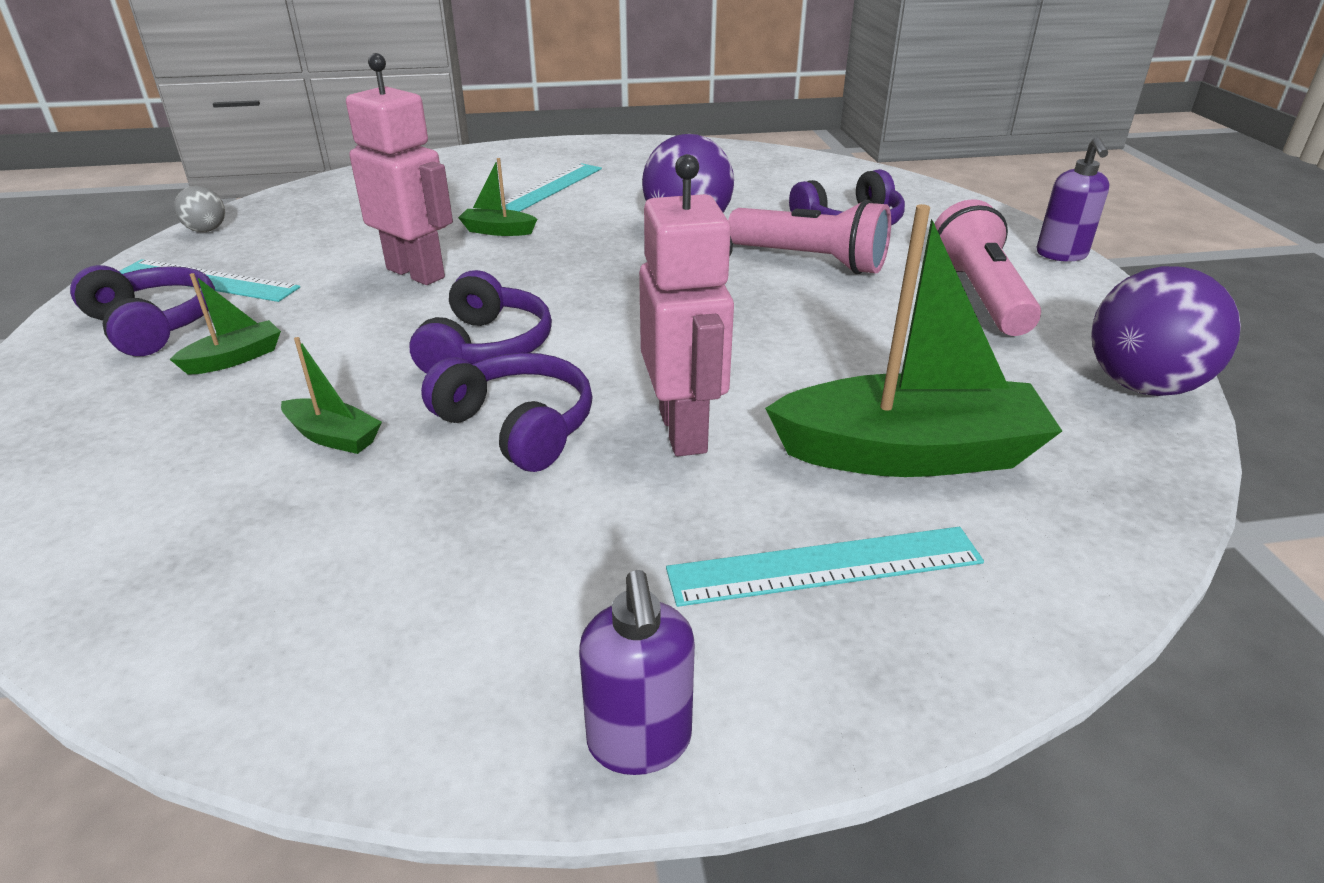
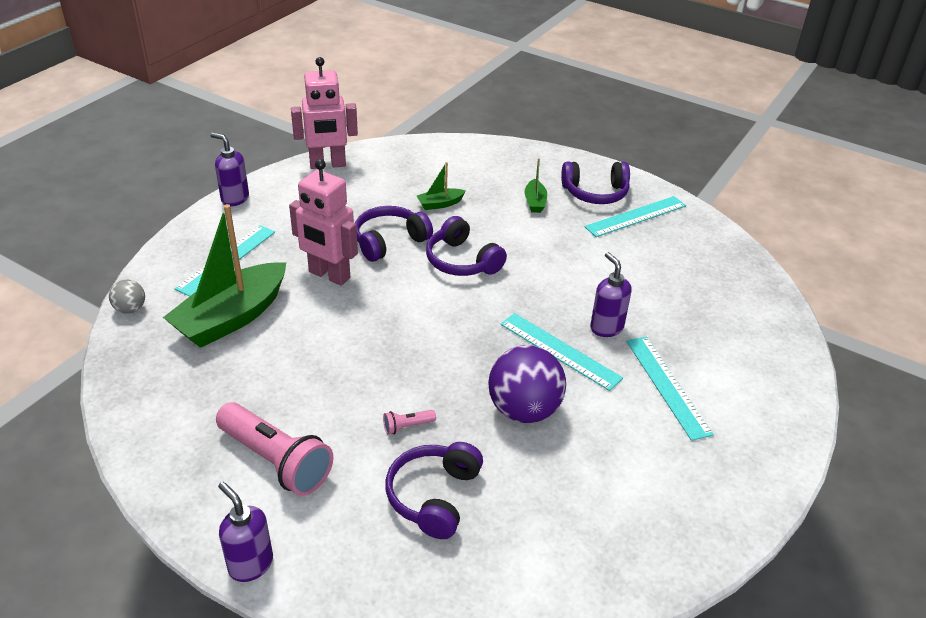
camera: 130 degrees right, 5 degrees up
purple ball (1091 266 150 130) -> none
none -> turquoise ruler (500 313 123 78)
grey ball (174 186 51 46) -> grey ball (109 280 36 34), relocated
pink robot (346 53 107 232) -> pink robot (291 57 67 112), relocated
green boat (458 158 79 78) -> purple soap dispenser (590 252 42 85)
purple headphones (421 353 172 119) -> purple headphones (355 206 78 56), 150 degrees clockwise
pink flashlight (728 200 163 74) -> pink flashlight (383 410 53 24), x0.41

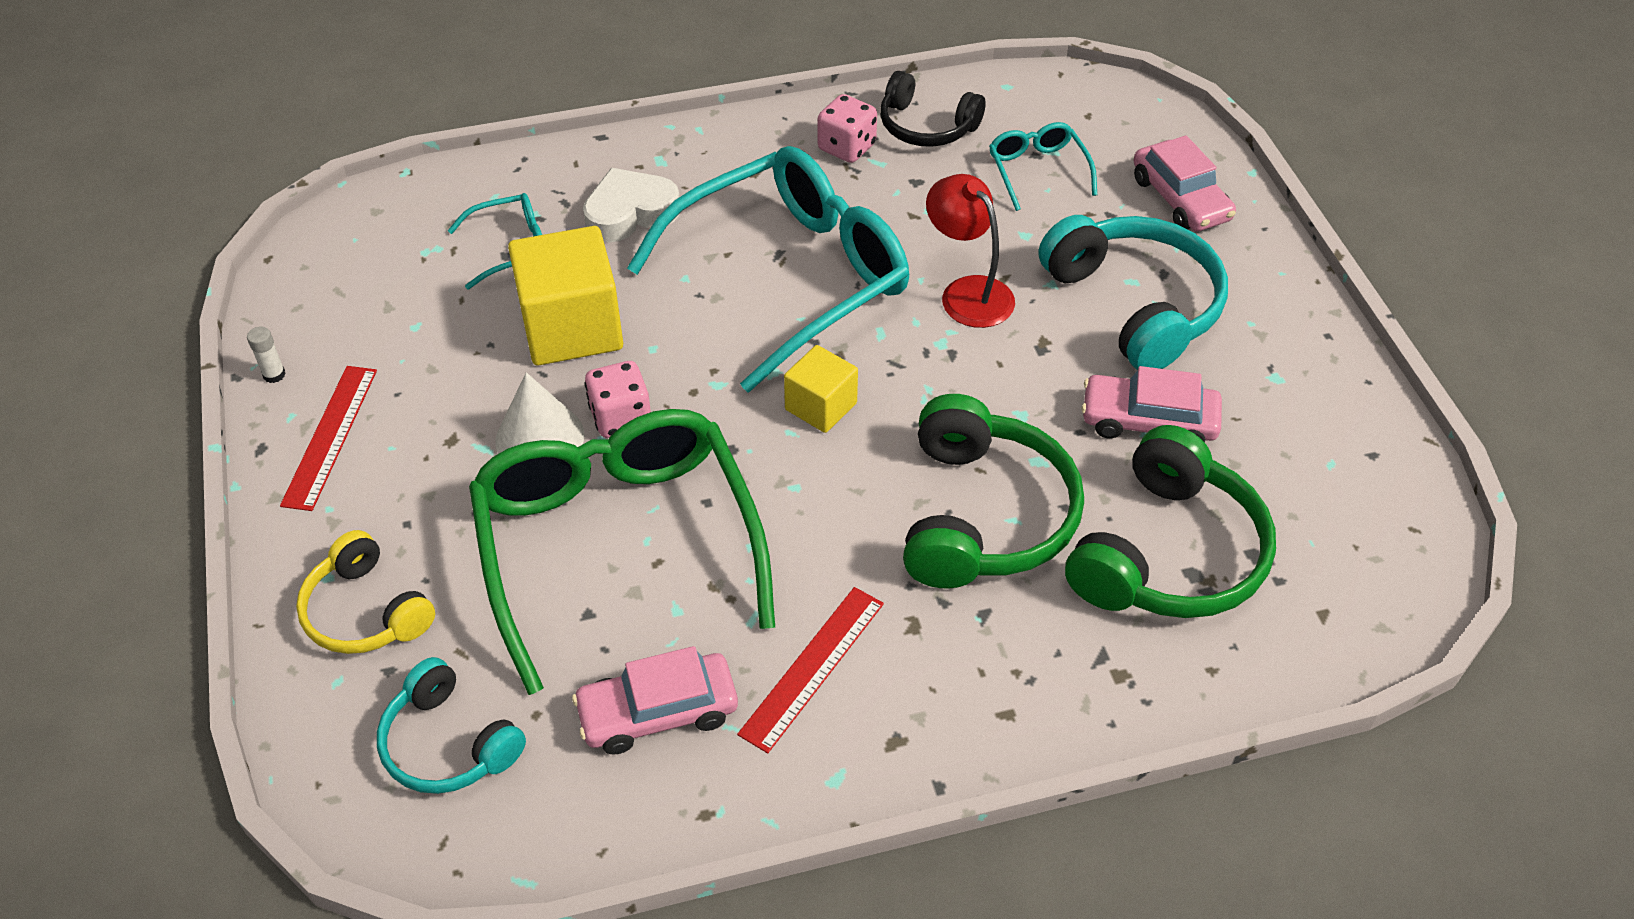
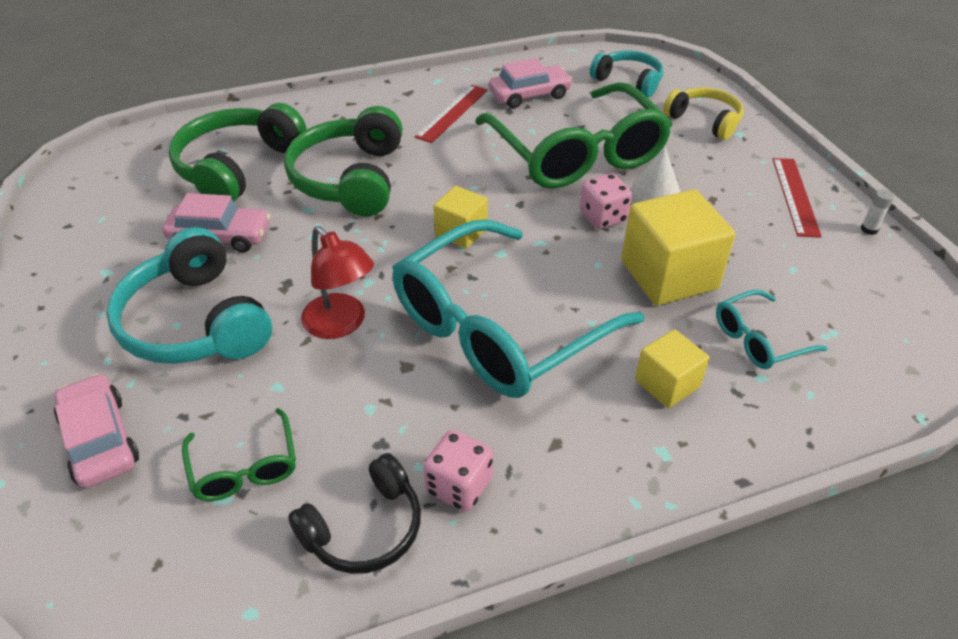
camera: 175 degrees right, 5 degrees down
white heart (583 168 97 74) -> yellow cube (635 329 74 79)
turquoise glasses (989 122 108 89) -> green glasses (182 408 114 93)
black headphones (880 71 106 76) -> black headphones (288 453 133 121), 120 degrees clockwise

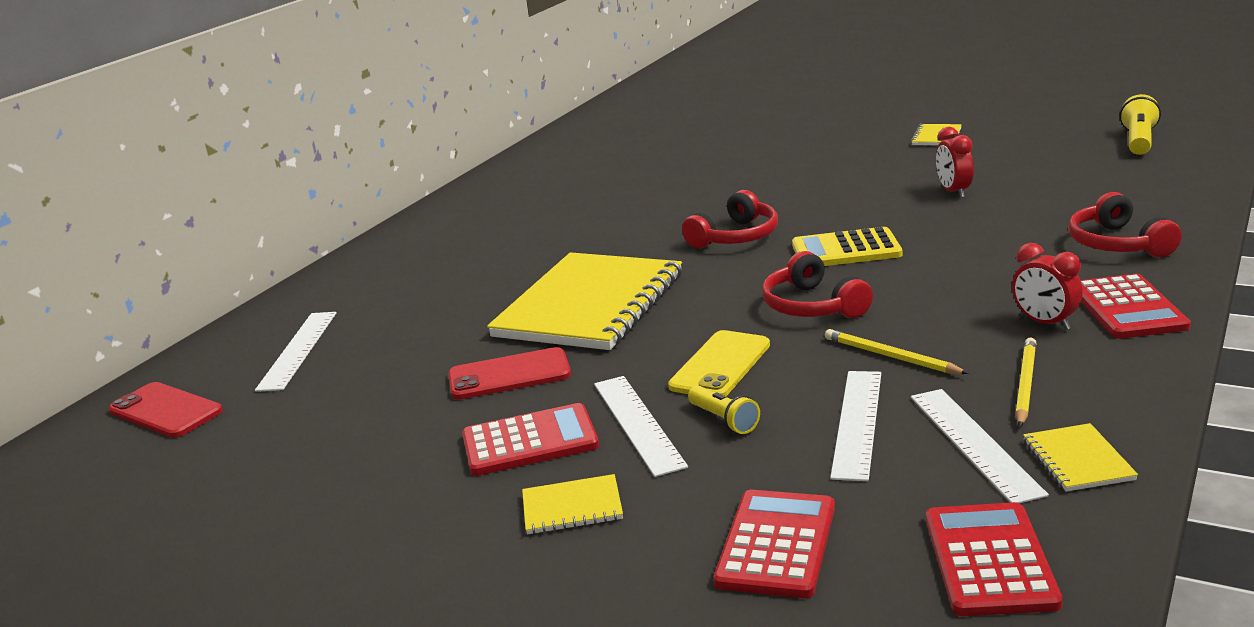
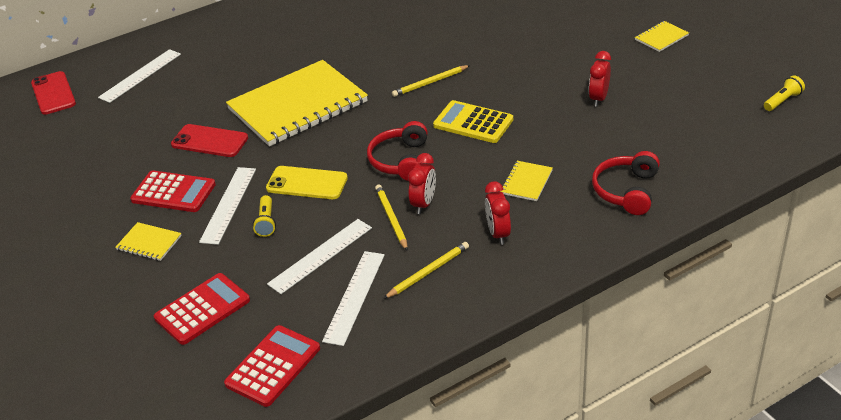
camera: 30 degrees right, 15 degrees up
red calculator (1080 274 111 65) -> none
none -> red clock (408 153 28 61)
yellow notebook (1023 423 115 69) -> yellow notebook (500 161 53 40), relocated
red headphones (682 190 96 58) -> yellow pencil (392 65 78 32)
yellow phone (668 330 102 67) -> yellow phone (266 166 82 33), 45 degrees clockwise
yellow flashlight (1120 94 41 61) -> yellow flashlight (764 75 41 36), x0.66

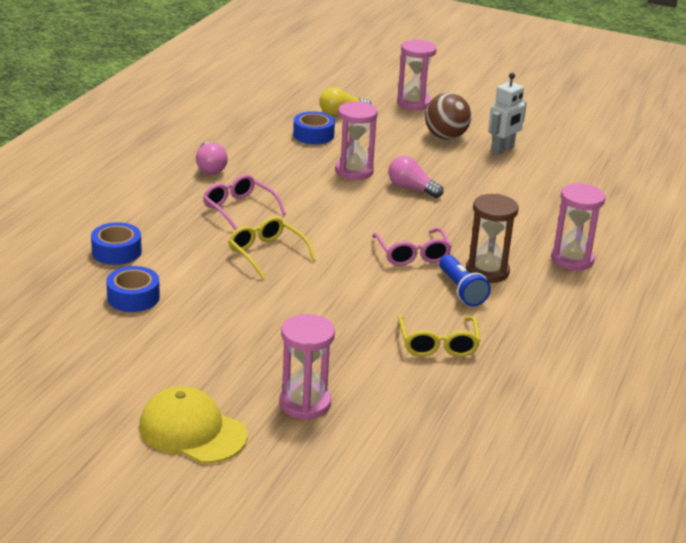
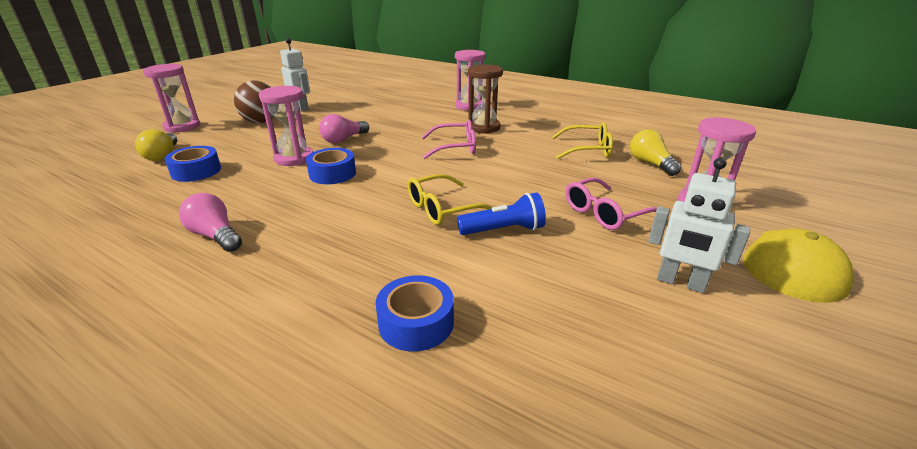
camera: 80 degrees left, 0 degrees up
none -> yellow light bulb (630 130 52 46)
none -> white robot (648 158 102 135)
blue tape (106 266 54 46) -> blue tape (306 148 50 36), relocated
pink glasses (203 175 83 55) -> pink glasses (566 178 91 52), relocated
blue flashlight (439 255 52 51) -> blue flashlight (457 192 89 43), relocated
pink light bulb (196 142 32 32) -> pink light bulb (179 193 63 59), 135 degrees counterclockwise

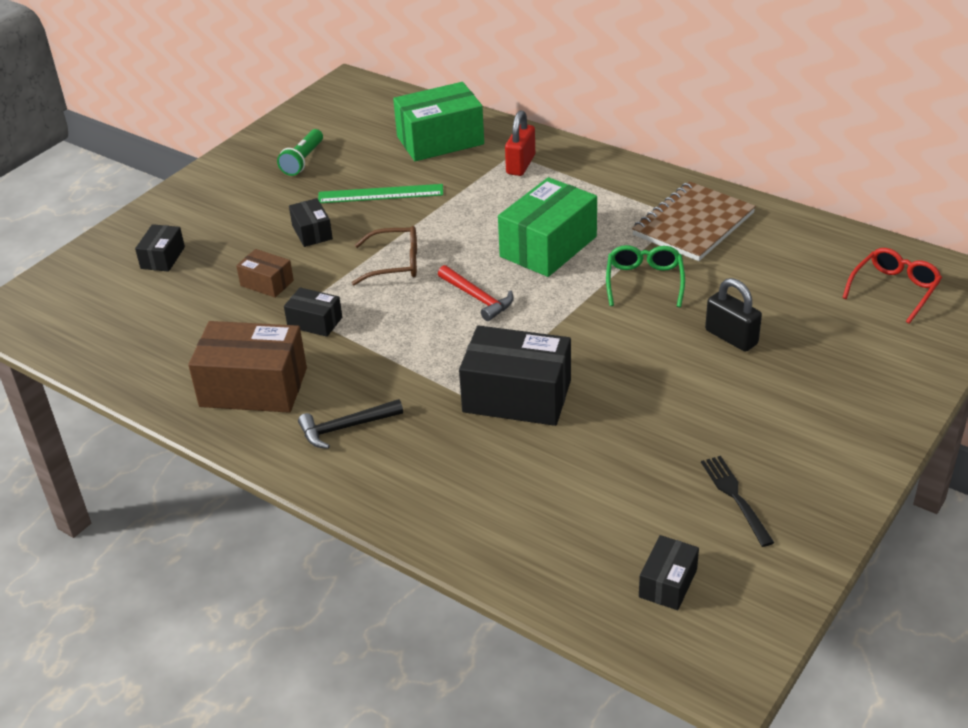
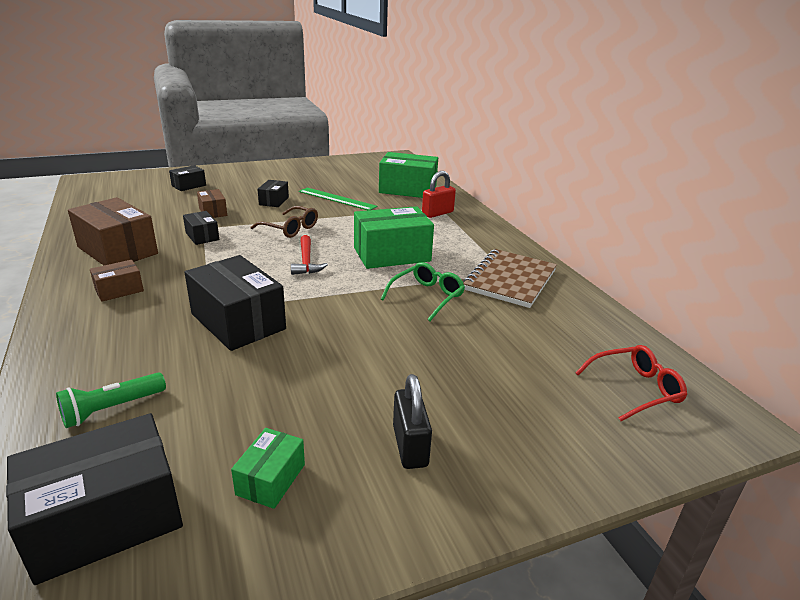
camera: 30 degrees right, 10 degrees down
green flashlight (277 129 46 47) -> green flashlight (56 373 110 55), relocated
black padlock (705 278 57 74) -> black padlock (393 374 39 95), relocated
black hammer (298 399 105 50) -> brown box (90 260 54 42)
black fork (701 456 73 91) -> green box (231 428 74 81)
brown notebook (632 181 124 80) -> brown notebook (463 249 94 59), 45 degrees counterclockwise
black box (639 535 60 75) -> black box (6 413 177 172), x1.96

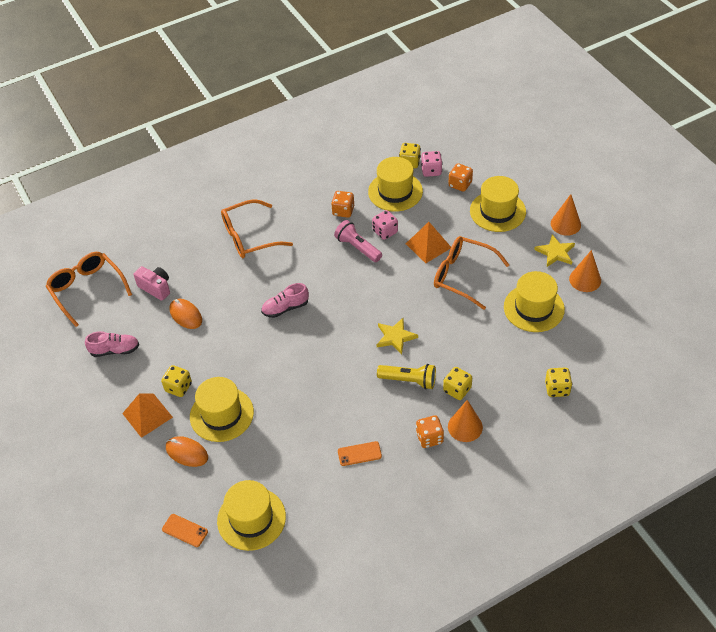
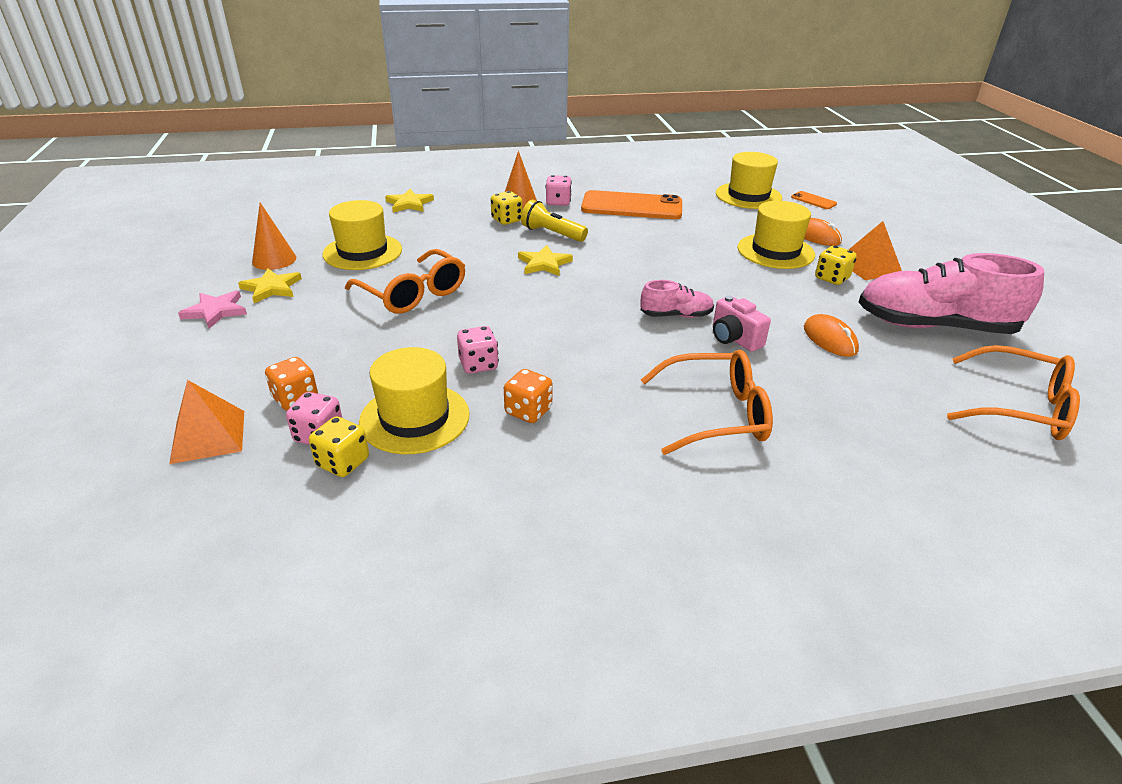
camera: 165 degrees left, 15 degrees down
pink flashlight (334 220 48 42) -> none
yellow hat (470 176 56 56) -> none
pink camera (134 266 36 35) -> pink camera (713 295 58 57), relocated
orange pyramid (406 222 45 41) -> orange pyramid (169 380 75 84), relocated
yellow dice (545 368 27 29) -> yellow star (385 189 49 24)
orange cone (551 194 30 42) -> pink star (178 290 69 39)
orange dice (416 415 28 33) -> pink dice (545 175 27 31)
orange glasses (46 252 86 75) -> orange glasses (947 345 133 95), 45 degrees counterclockwise
pink shoe (85 331 54 26) -> pink shoe (859 253 185 81), x2.07
orange phone (338 441 44 25) -> orange phone (581 190 101 29), x2.28

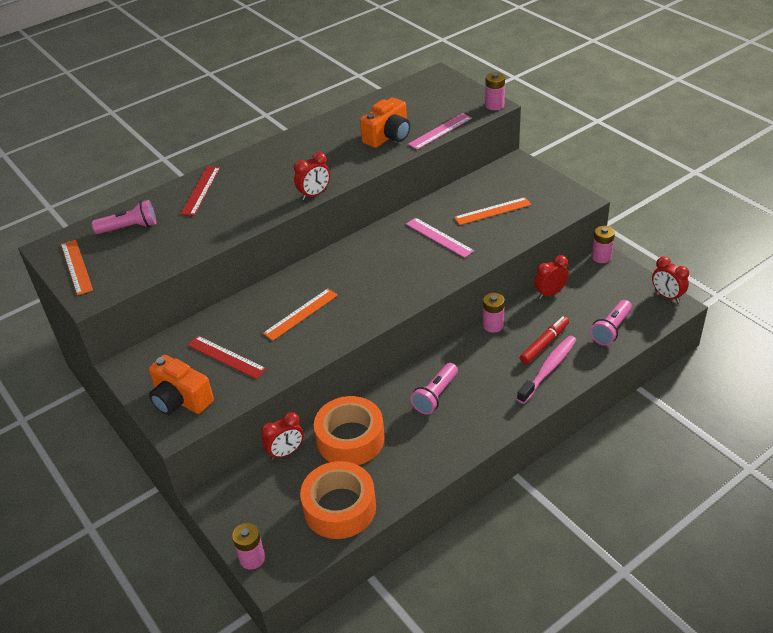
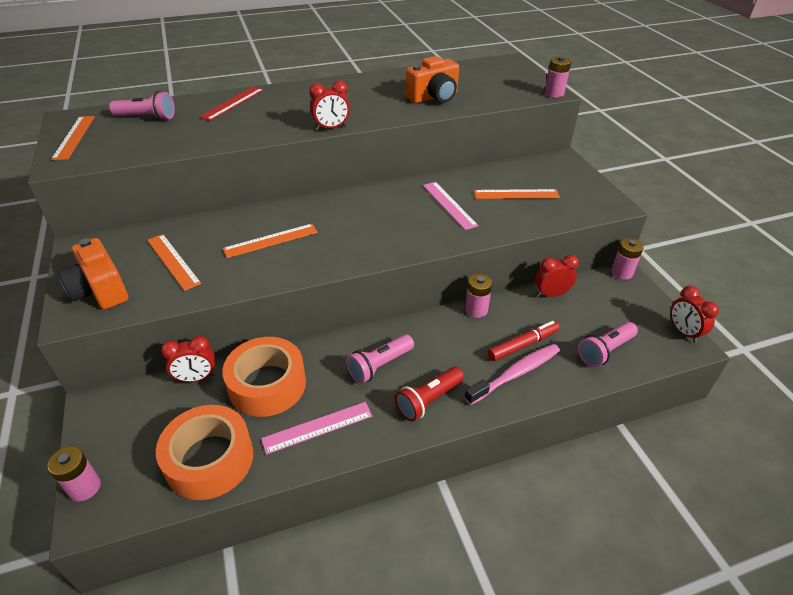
camera: 15 degrees right, 0 degrees up
none -> red flashlight (395 367 69 55)
pink ruler (408 113 64 37) -> pink ruler (261 402 111 53), relocated
red ruler (188 336 79 43) -> orange ruler (147 234 54 57)

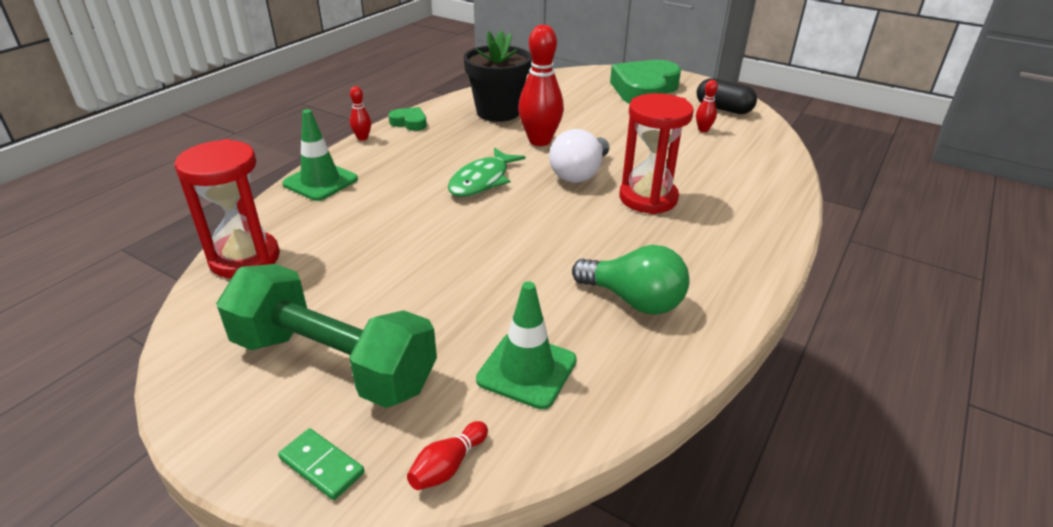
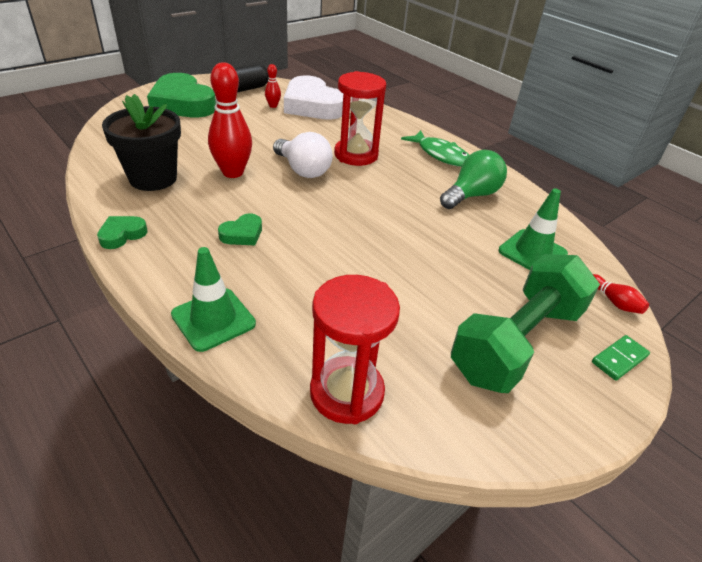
camera: 75 degrees left, 5 degrees up
red bowling pin (350 86 21 54) -> none
none -> green heart (218 214 44 31)
none -> white heart (284 75 59 45)
green fish (448 147 78 50) -> green fish (401 130 68 37), relocated

